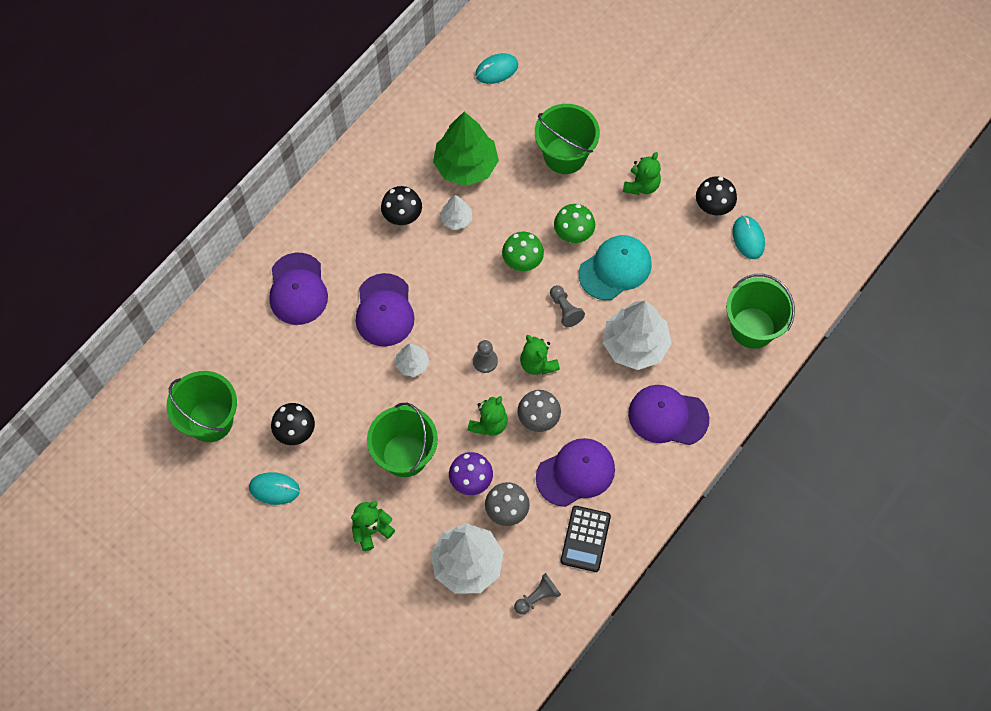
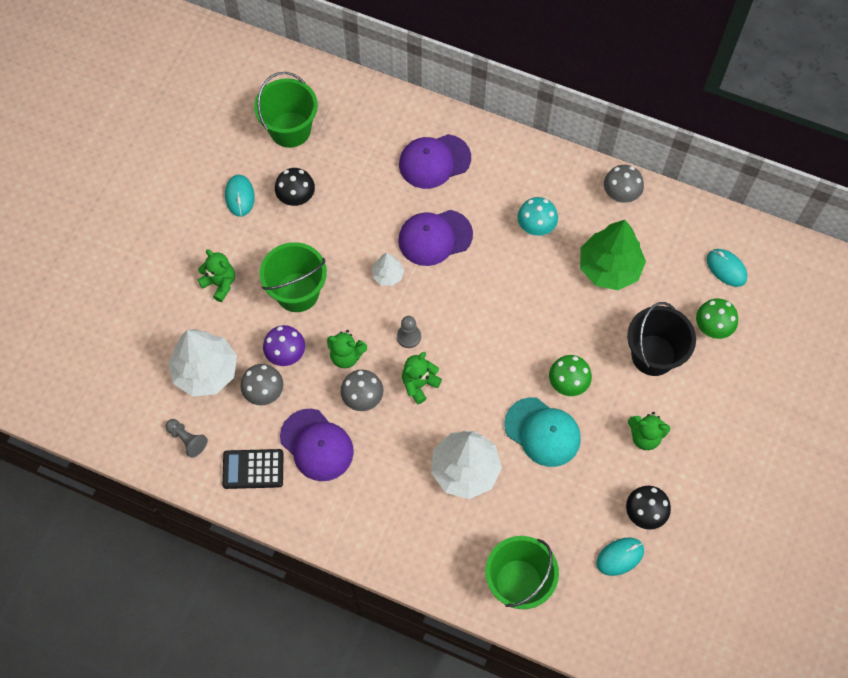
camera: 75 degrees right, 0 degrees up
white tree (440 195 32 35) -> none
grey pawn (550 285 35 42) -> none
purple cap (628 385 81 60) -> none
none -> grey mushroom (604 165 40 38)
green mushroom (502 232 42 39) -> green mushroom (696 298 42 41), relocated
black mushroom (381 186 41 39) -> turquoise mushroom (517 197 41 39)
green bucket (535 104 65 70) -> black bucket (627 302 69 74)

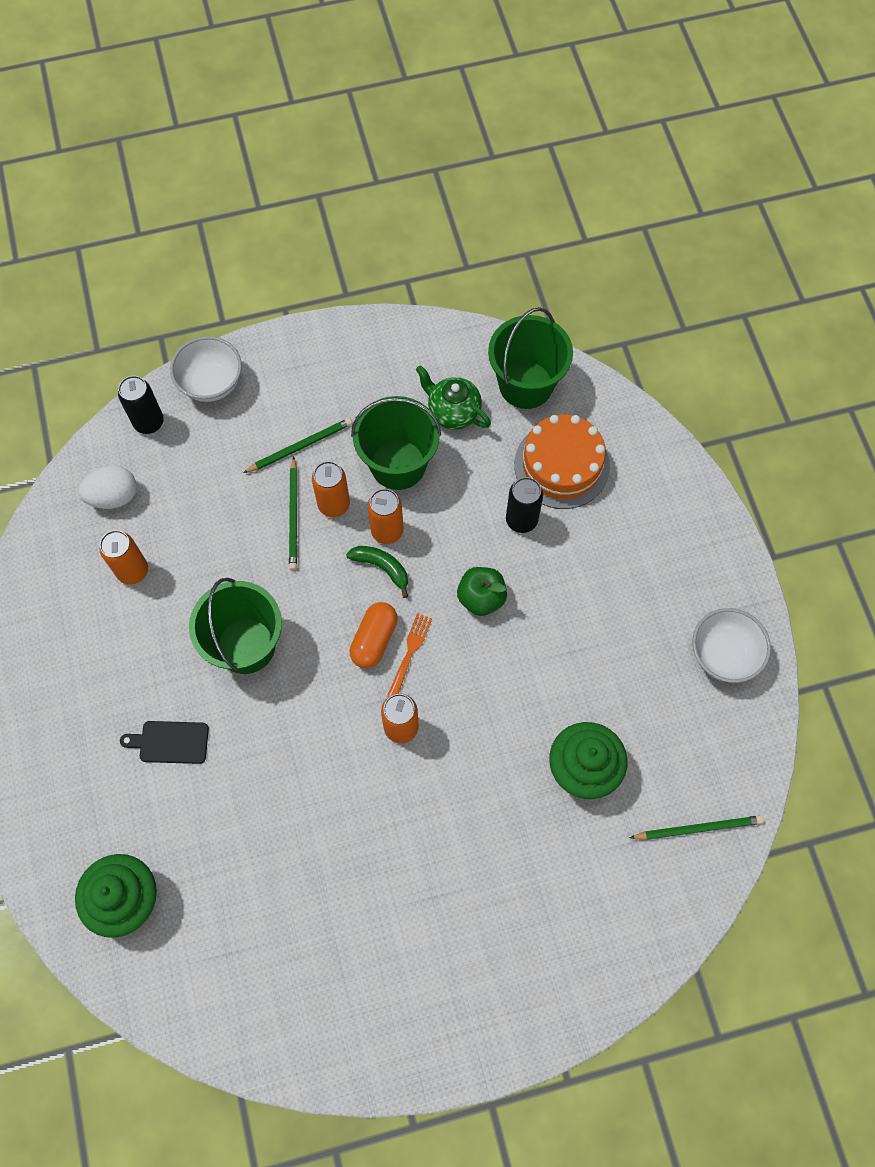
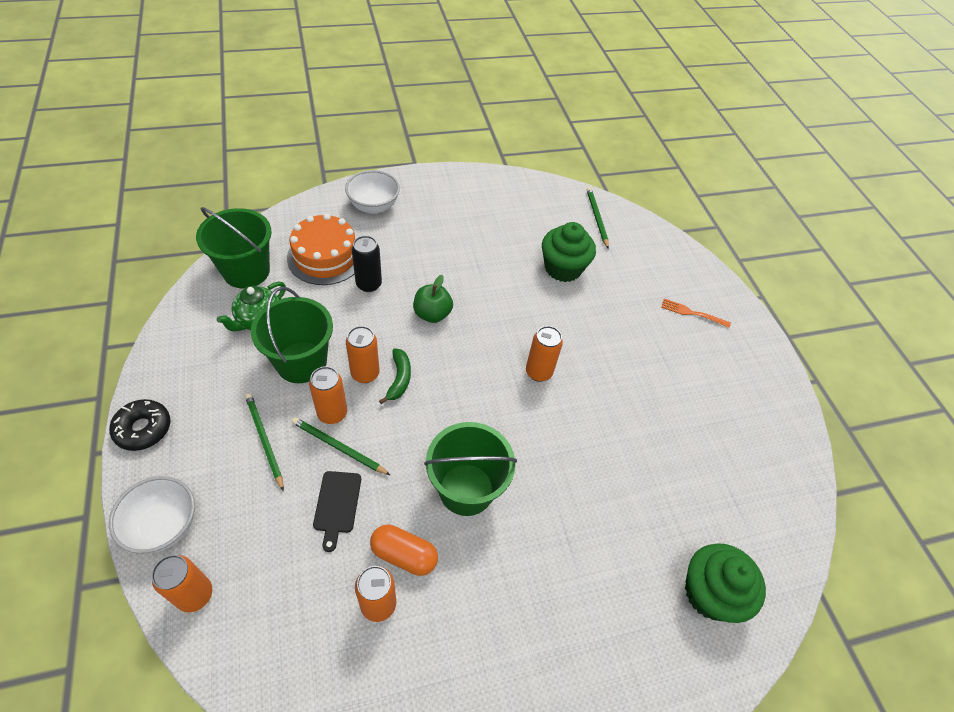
camera: 95 degrees left, 15 degrees down
white egg (78 466 59 43) -> none
none -> black donut (109 399 62 52)
black cutting board (120 721 89 43) -> black cutting board (313 471 48 81), relocated
orange capsule (350 602 48 66) -> orange capsule (370 524 68 52), relocated
orange fork (387 613 45 84) -> orange fork (661 298 70 30), relocated
white bowl (692 608 79 75) -> white bowl (345 170 55 44), relocated
black can (118 376 46 58) -> orange can (151 555 61 57)
green pencil (289 456 8 114) -> green pencil (292 417 98 58), 150 degrees counterclockwise
green banana (346 546 62 52) -> green banana (379 348 32 56), 150 degrees clockwise

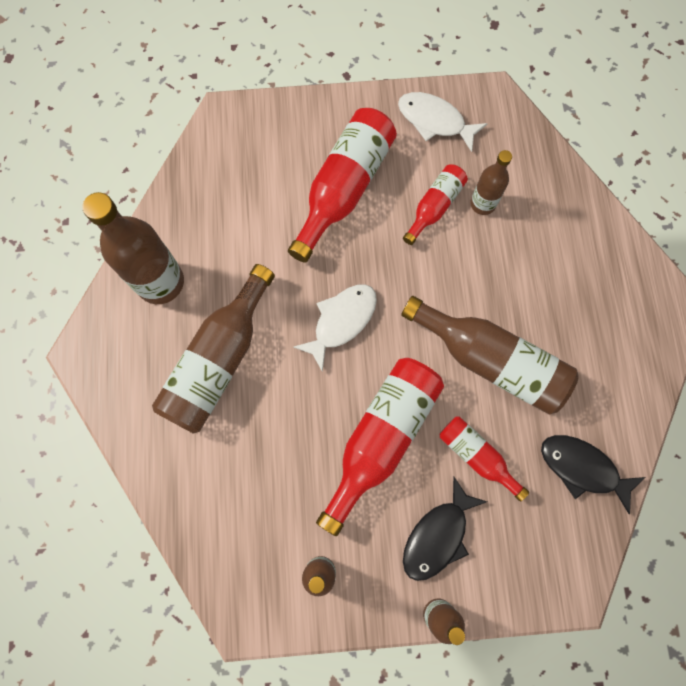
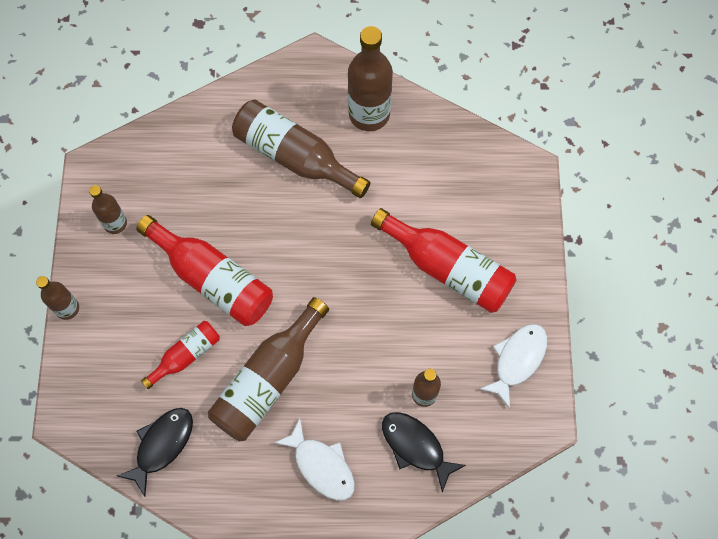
camera: 95 degrees right, 5 degrees down
red bottle (403 164 65 81) -> none
white fish (294 284 83 88) -> white fish (274 419 81 82), relocated
black fish (403 476 84 105) -> black fish (382 412 84 81), relocated

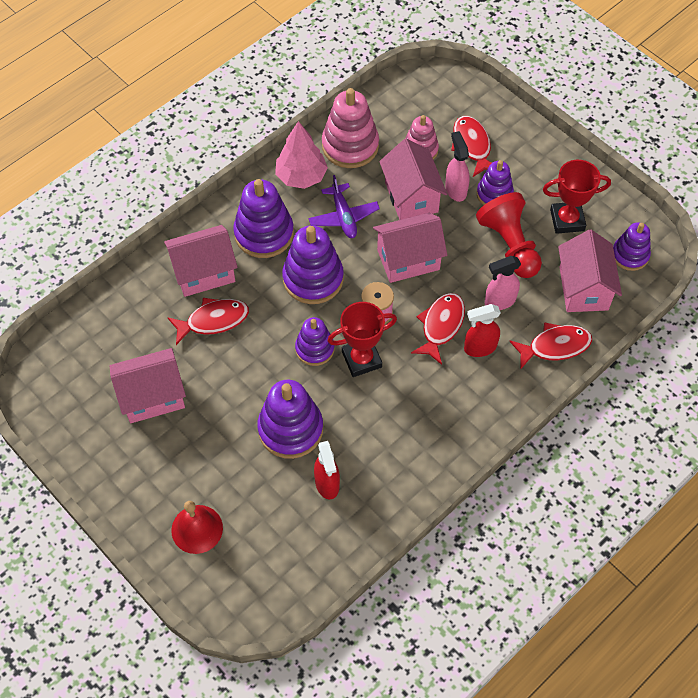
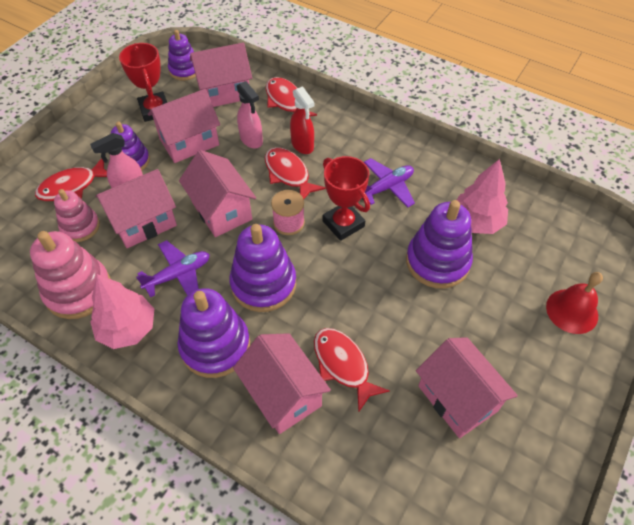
camera: 105 degrees left, 5 degrees down
purple stacking toy (295 317 39 49) -> none
none -> purple plane (362 158 53 50)
red spray bottle (314 441 26 58) -> pink tree (457 159 51 75)
red pawn (476 192 66 86) -> pink house (148 89 72 74)
red fish (411 293 54 72) -> red fish (265 147 61 52), 45 degrees clockwise

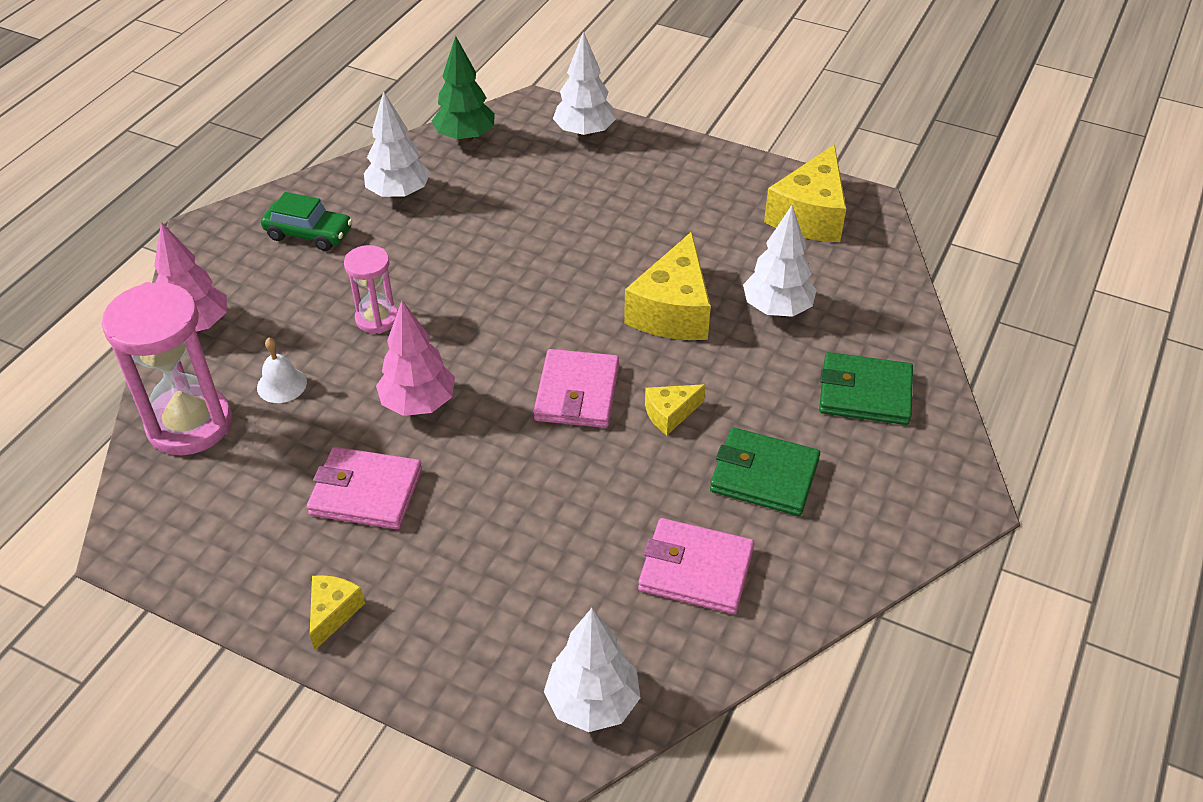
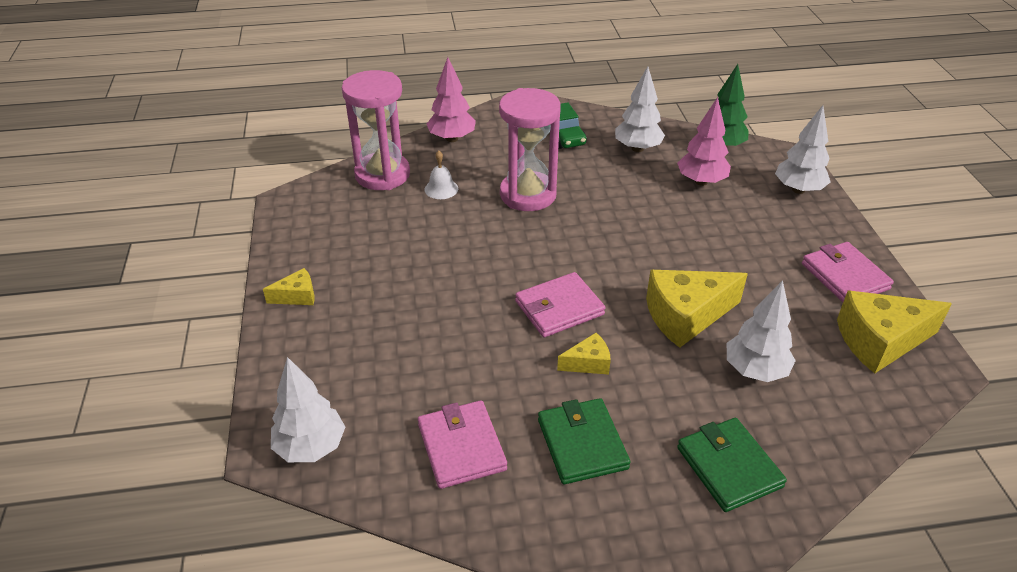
camera: 55 degrees right, 5 degrees down
pink wallet (307 447 115 82) -> pink wallet (802 242 92 60), relocated
pink tree (376 300 79 116) -> pink tree (677 97 54 89), relocated
yellow cheese (645 384 61 51) -> yellow cheese (557 333 54 42), 135 degrees clockwise
pink hourglass (344 245 54 89) -> pink hourglass (499 88 62 123), x1.81

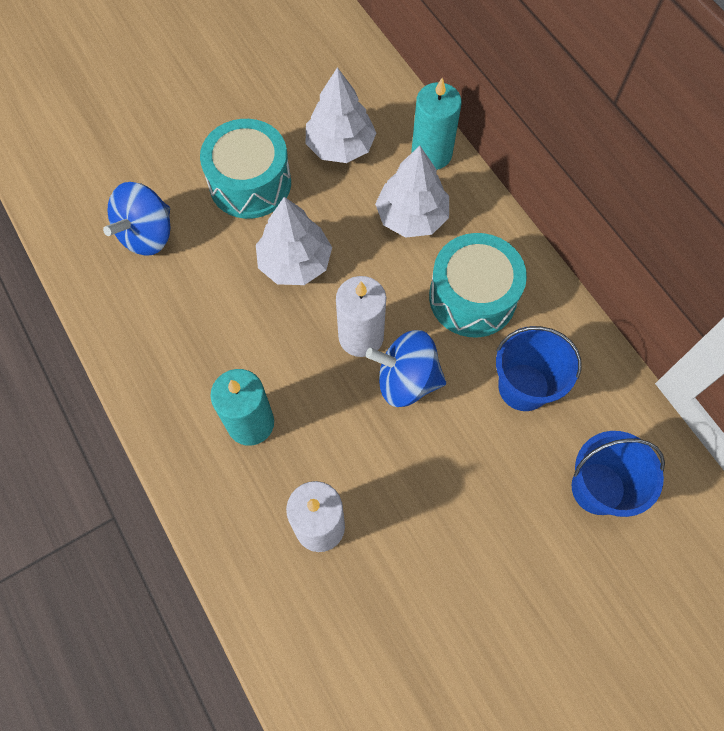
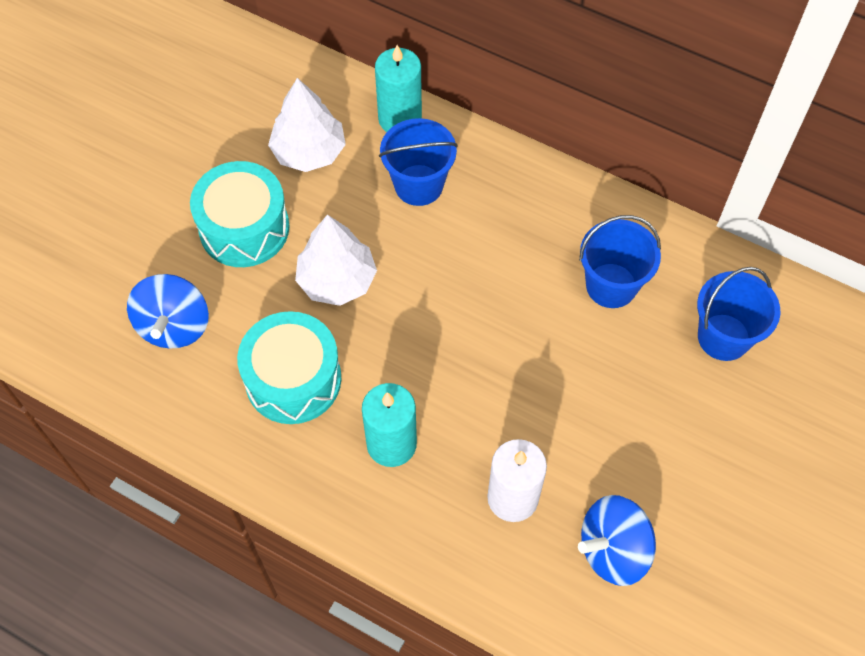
camera: 30 degrees left, 5 degrees down
white candle (336 276 50 81) -> none
blue spinning top (366 330 80 77) -> blue spinning top (578 495 78 91), relocated
turquoise drum (429 233 98 104) -> turquoise drum (237 311 104 113), relocated
white tree (375 146 74 92) -> blue bucket (379 118 79 88)

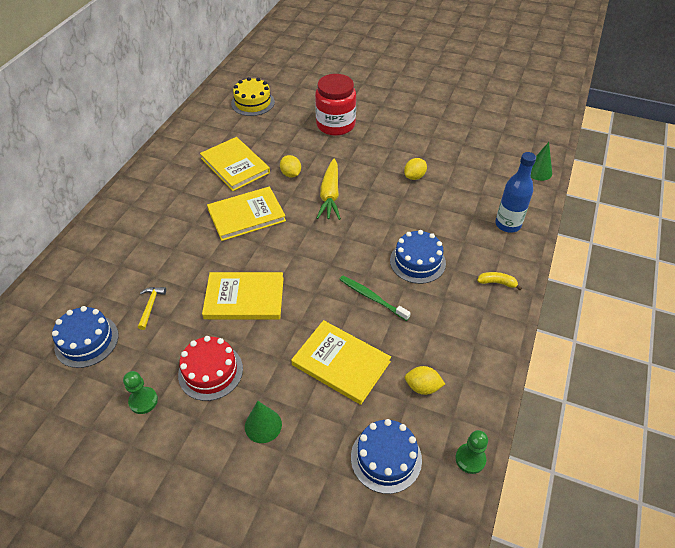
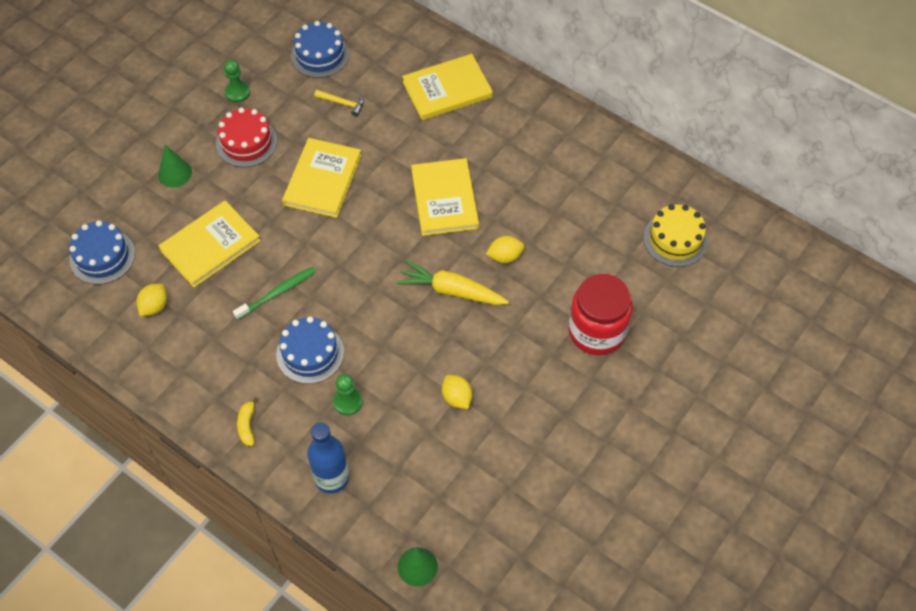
camera: 105 degrees right, 10 degrees up
yellow book (200 137 70 54) -> yellow book (402 54 91 66), relocated
green pawn (455 430 33 44) -> green pawn (333 374 30 42), relocated
yellow banana (477 272 45 18) -> yellow banana (237 397 21 49), 150 degrees clockwise

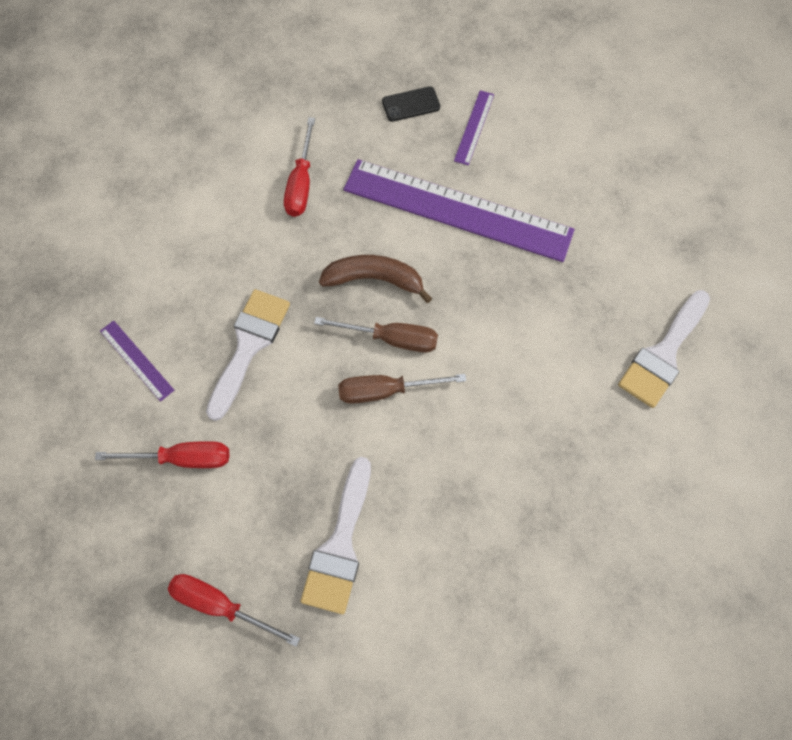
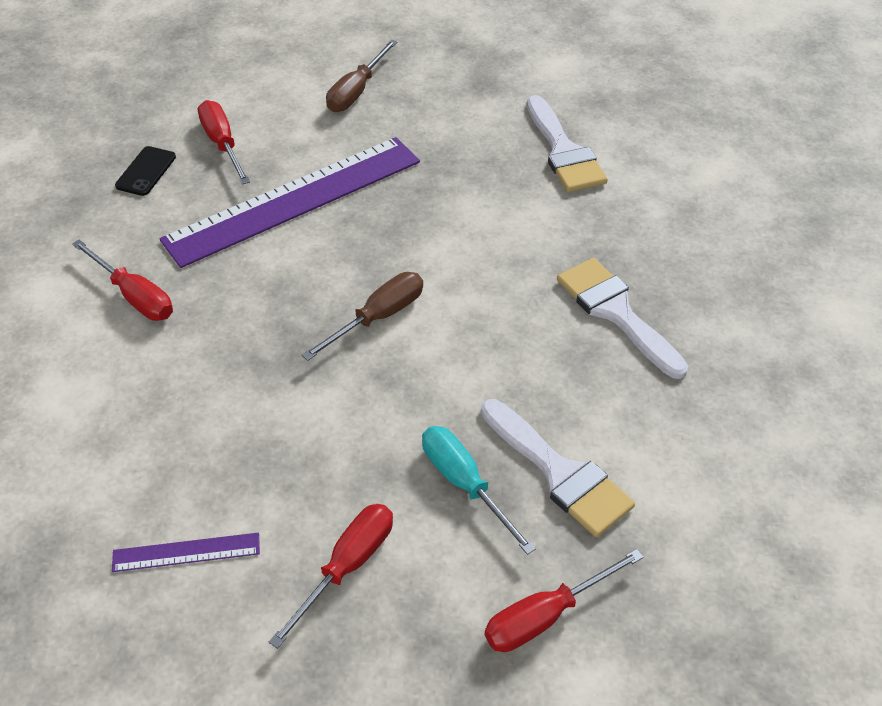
camera: 55 degrees left, 20 degrees down
brown banana (319 255 113 48) -> none
none -> turquoise screwdriver (422 426 114 129)
white brush (206 289 84 132) -> white brush (557 258 131 121), relocated
brown screwdriver (338 374 128 30) -> brown screwdriver (326 39 72 73), relocated
purple ruler (454 90 40 75) -> red screwdriver (198 100 52 85)

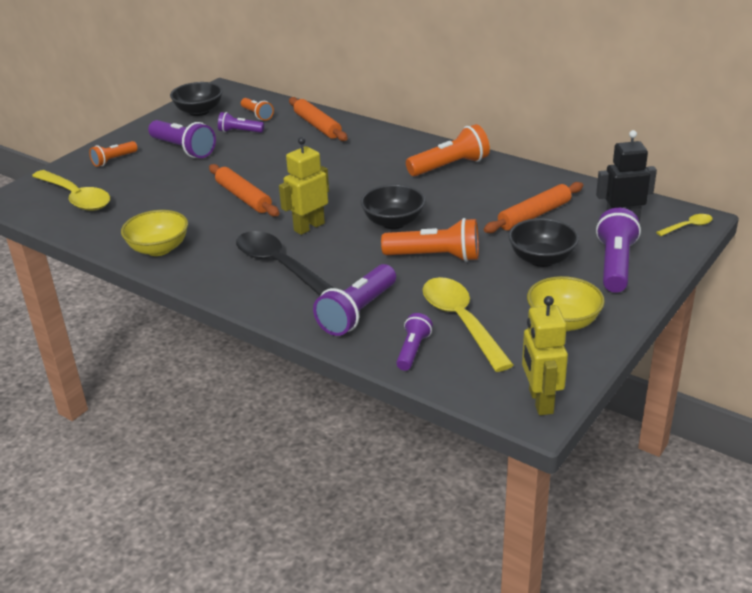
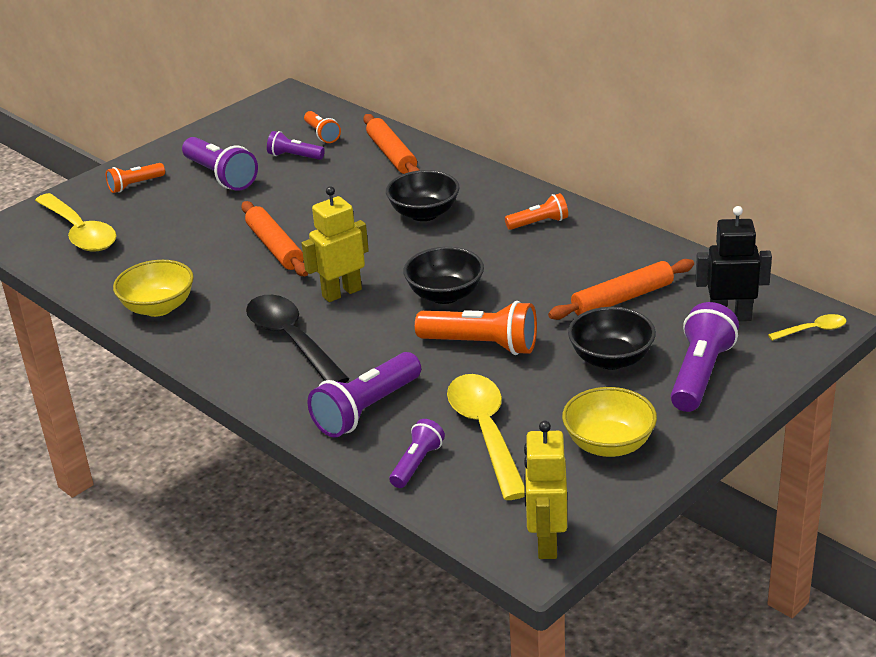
camera: 10 degrees right, 0 degrees up
black bowl (170 82 53 34) -> black bowl (386 170 74 51), relocated
orange flashlight (406 124 84 52) -> orange flashlight (505 193 63 37), x0.59

